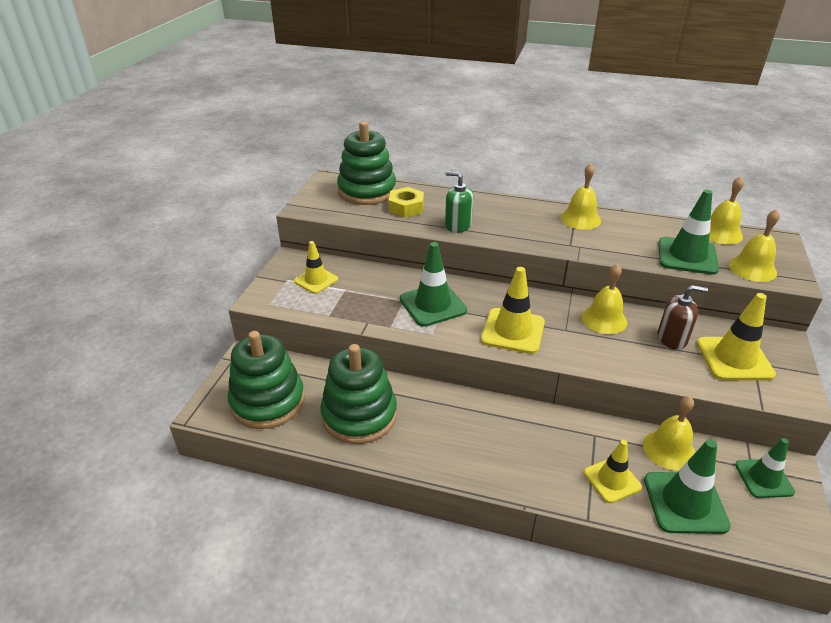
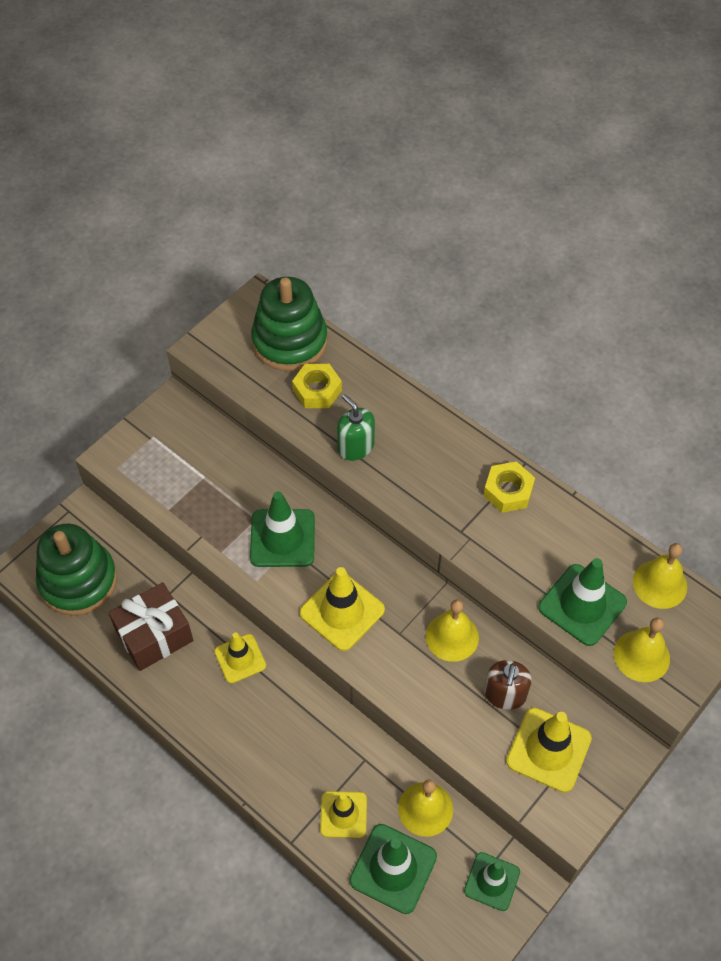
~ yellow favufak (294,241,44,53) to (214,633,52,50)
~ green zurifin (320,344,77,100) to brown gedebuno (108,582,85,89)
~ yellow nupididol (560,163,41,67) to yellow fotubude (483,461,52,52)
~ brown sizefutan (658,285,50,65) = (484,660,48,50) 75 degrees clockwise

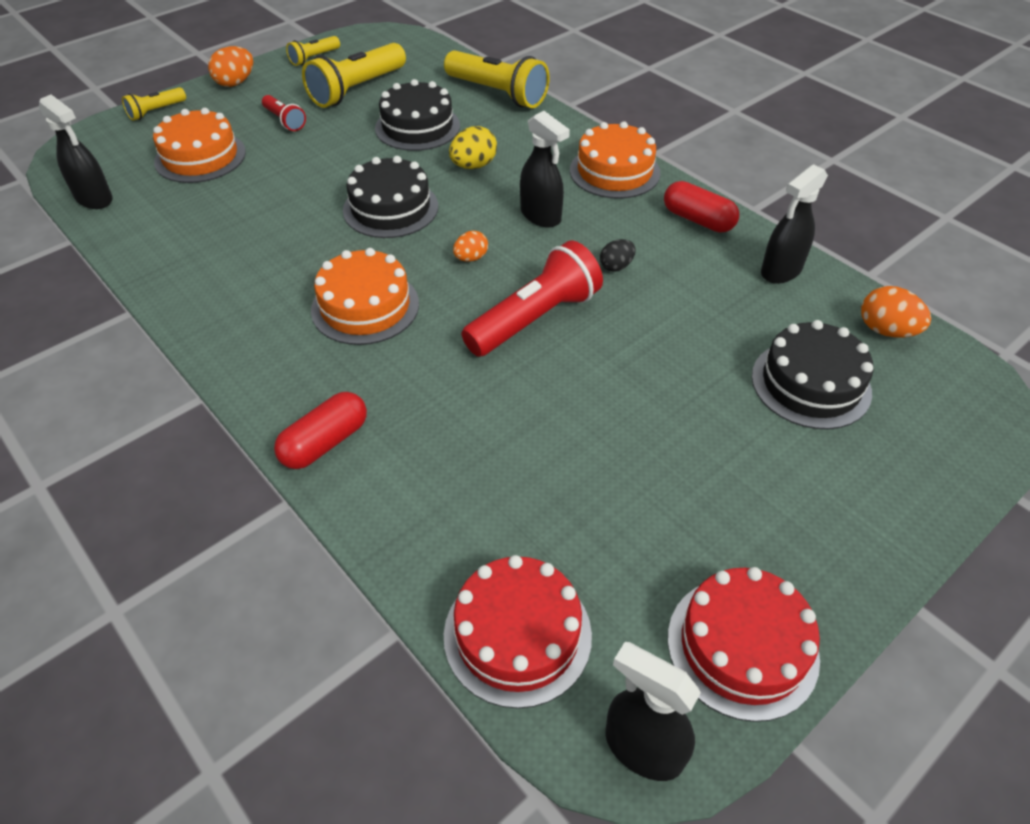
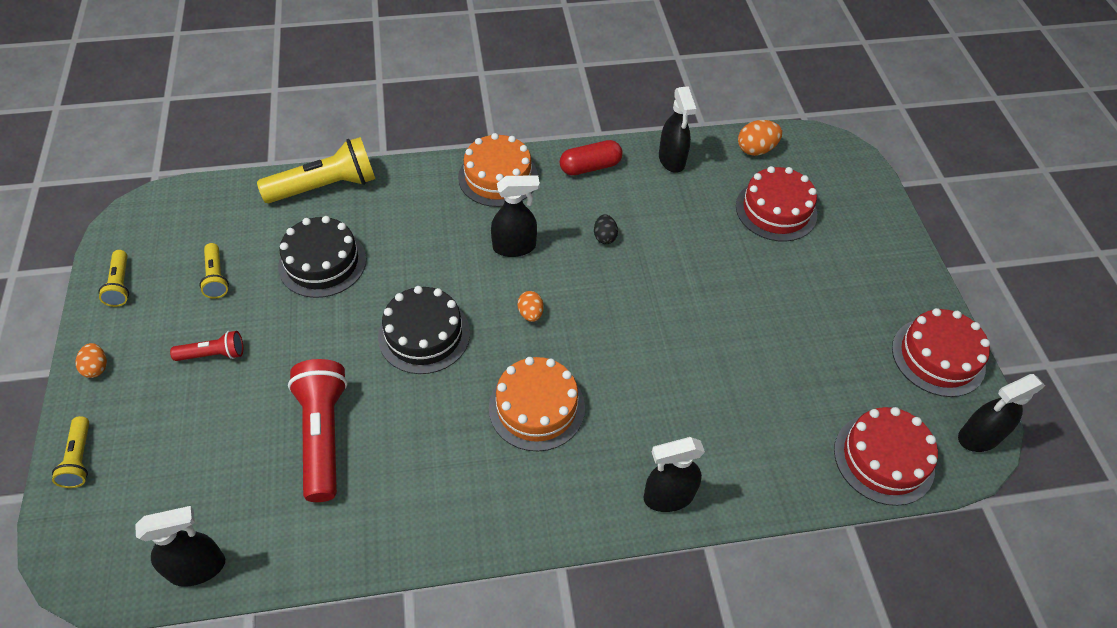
- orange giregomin (153,108,93,75)
~ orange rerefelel (208,46,45,41) = (76,343,31,35) x0.65
~ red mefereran (274,392,93,77) to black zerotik (644,437,61,75)
~ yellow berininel (302,43,104,65) = (199,243,30,56) x0.52
- yellow rerefelel (449,126,48,43)
~ red berininel (461,241,142,116) to (288,359,60,143)
~ black giregomin (752,320,122,109) to red giregomin (736,166,81,76)

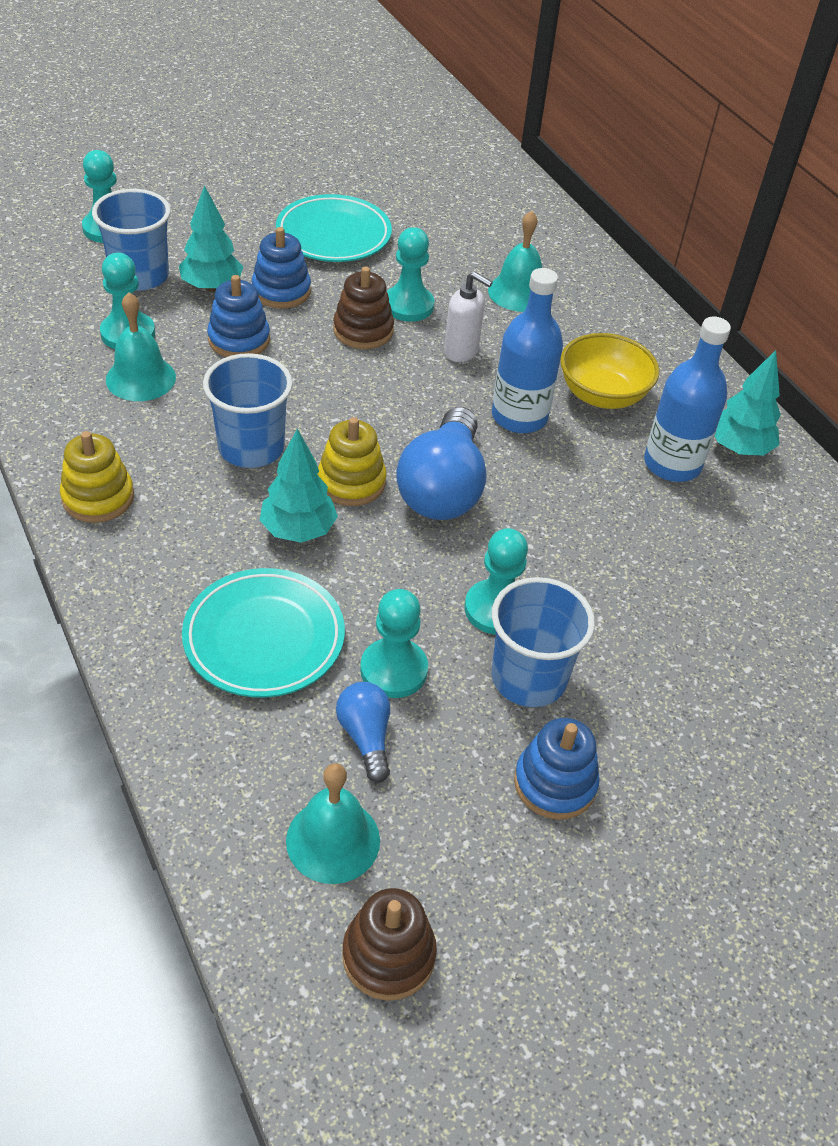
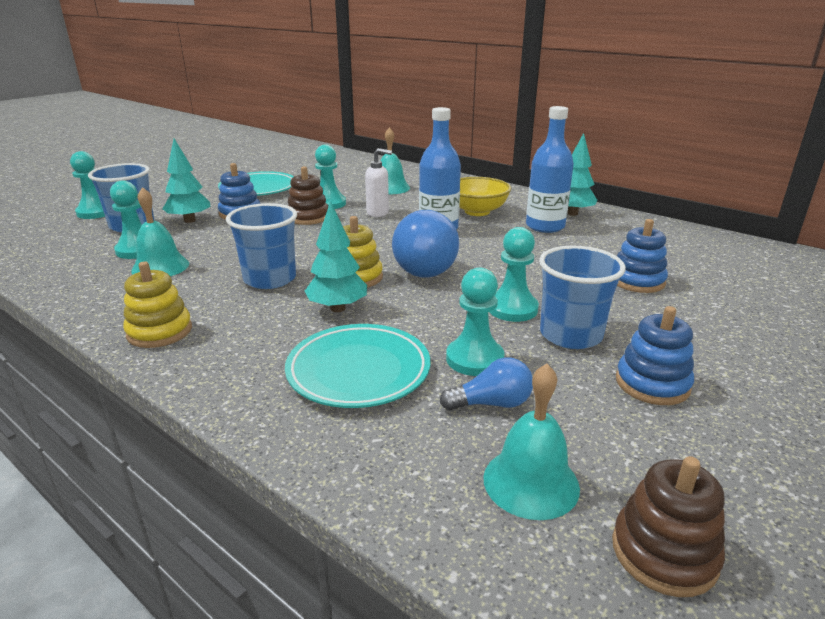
~ blue zurifin (207,275,63,82) to (617,219,51,74)
~ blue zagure (336,682,54,100) = (440,357,93,54) 120 degrees clockwise

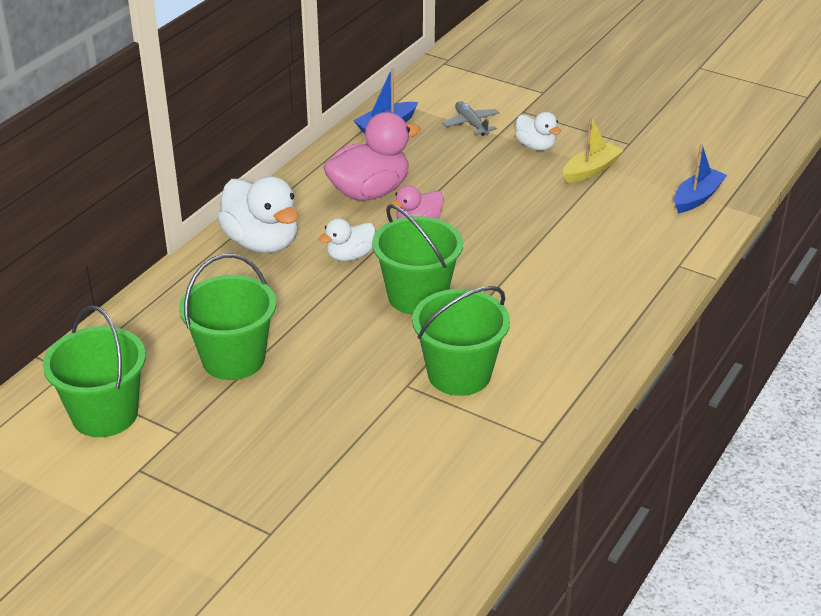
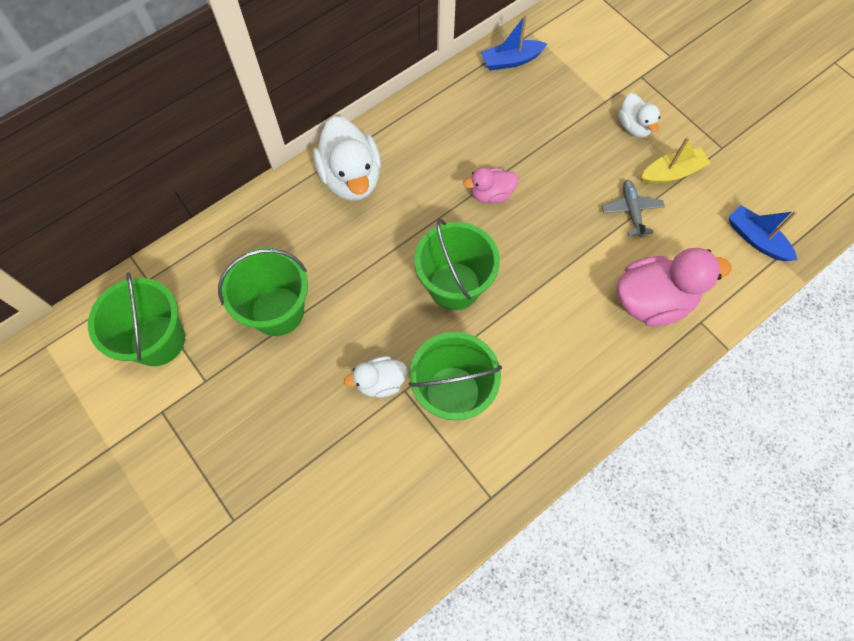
~ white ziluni (319,218,56,43) to (344,356,63,42)
~ pink ziluni (323,112,98,89) to (617,248,115,79)
~ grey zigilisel (442,101,58,35) to (602,180,63,58)
~ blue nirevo (674,144,53,69) = (729,205,68,56) 105 degrees counterclockwise

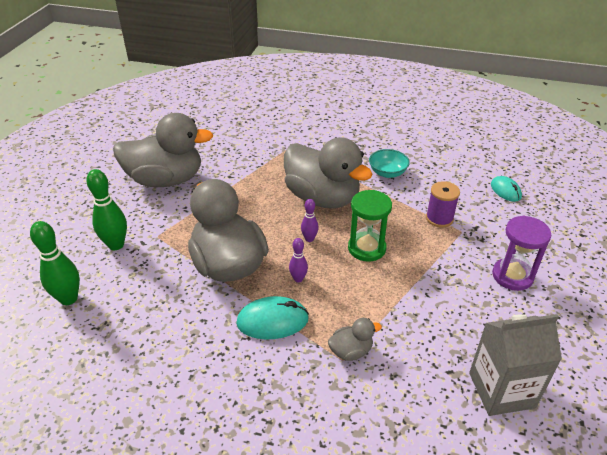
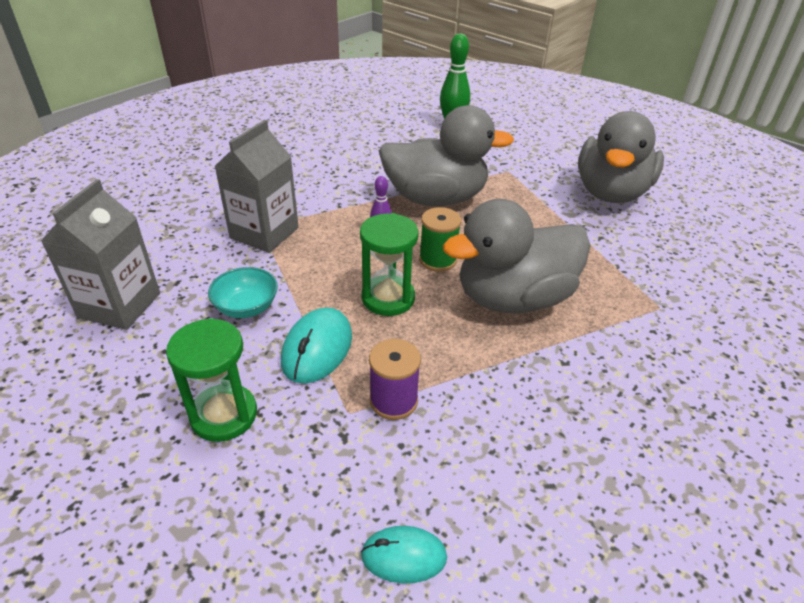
- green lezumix (86,169,41,81)
~ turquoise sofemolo (236,296,73,43) to (281,308,71,76)
~ purple lezumix (301,199,18,43) to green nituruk (419,207,42,65)
~ grey ziluni (328,318,54,43) to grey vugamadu (215,120,84,133)
~ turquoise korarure (369,149,41,29) to (208,267,70,51)
~ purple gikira (492,216,59,75) to green gikira (166,318,91,124)

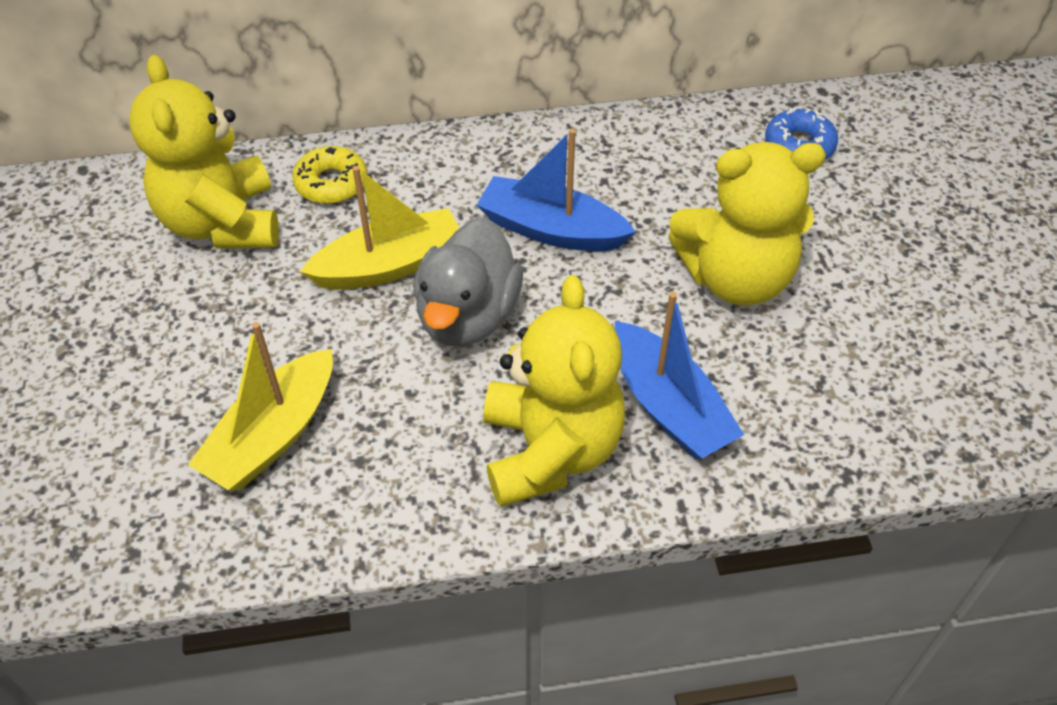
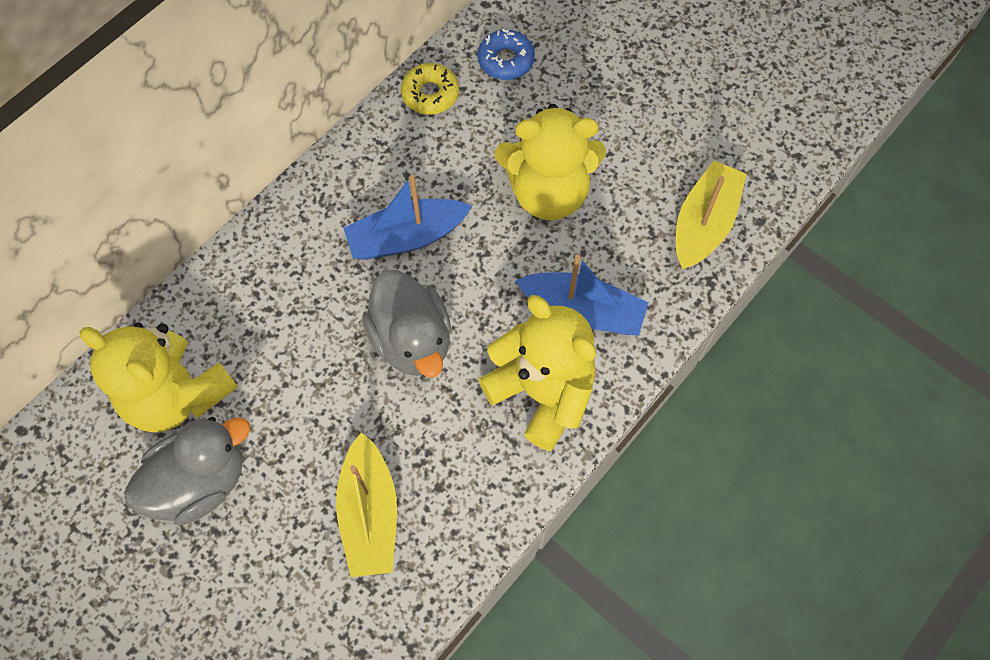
~ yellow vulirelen (292,146,75,58) to (401,63,58,52)
~ yellow nirevo (300,166,160,124) to (676,160,70,109)
~ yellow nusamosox (669,142,157,163) = (495,104,111,116) 45 degrees clockwise
+ grey ziluni (125,417,125,108)

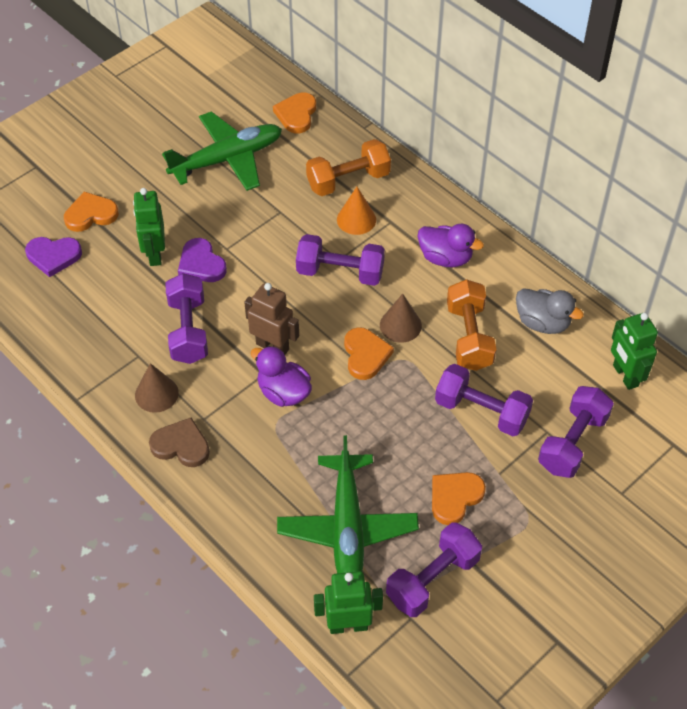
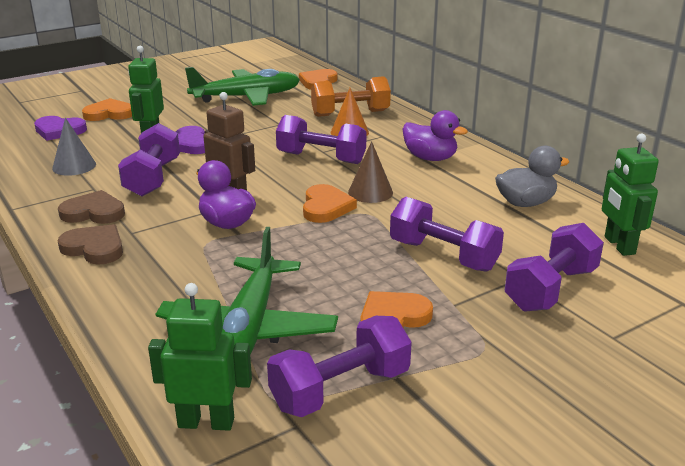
~ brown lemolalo (135,363,44,50) to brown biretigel (58,190,67,34)
- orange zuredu (447,279,49,92)
~ grey ziluni (516,288,68,46) = (495,146,74,61) 60 degrees counterclockwise
+ grey lemolalo (52,118,44,58)

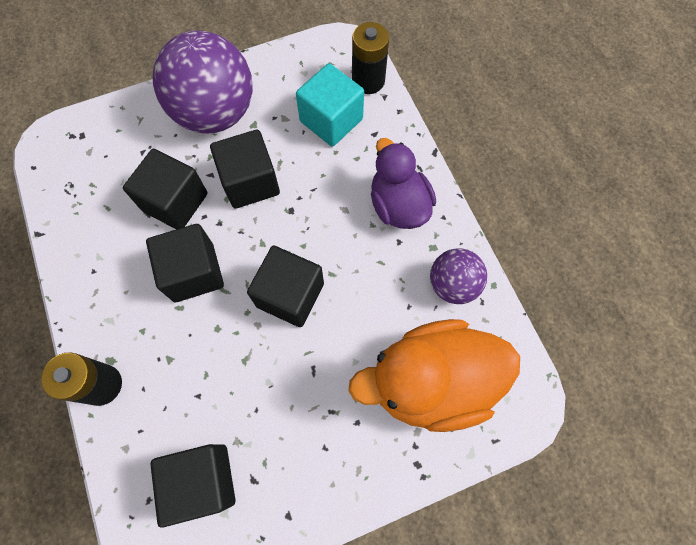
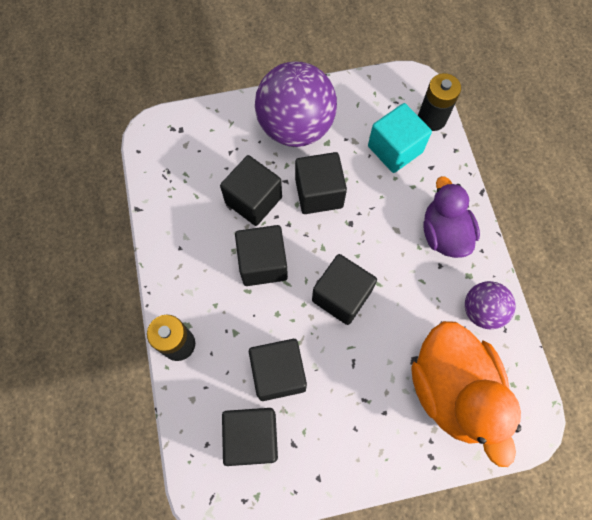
~ orange ziluni (348,319,172,113) = (411,321,110,146) 105 degrees counterclockwise
+ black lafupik (249,339,58,62)

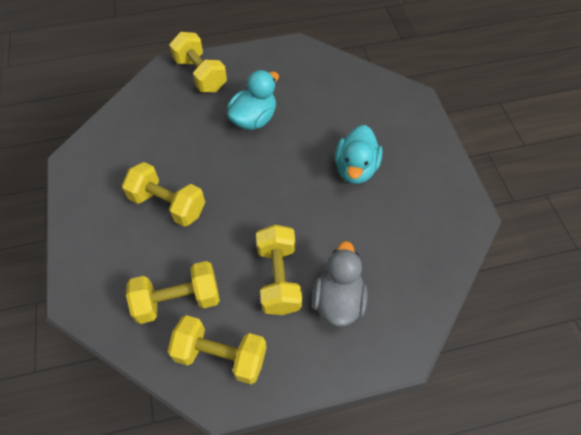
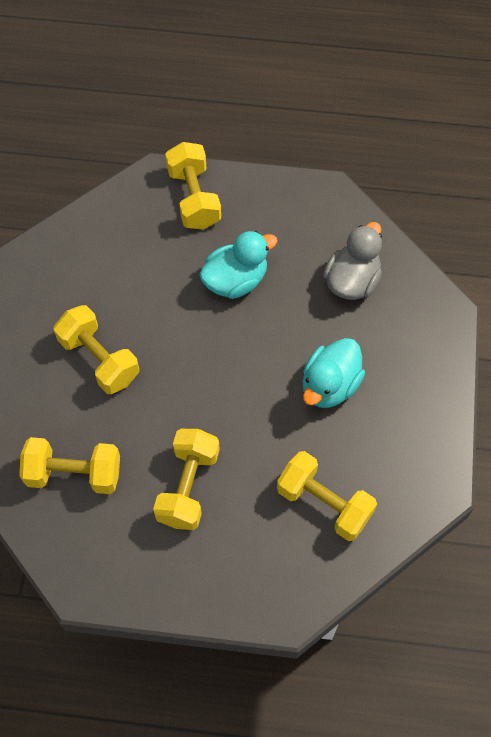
~ yellow zuredu (168,315,99,69) to (277,451,100,90)
~ grey ziluni (312,241,55,86) to (323,222,59,78)

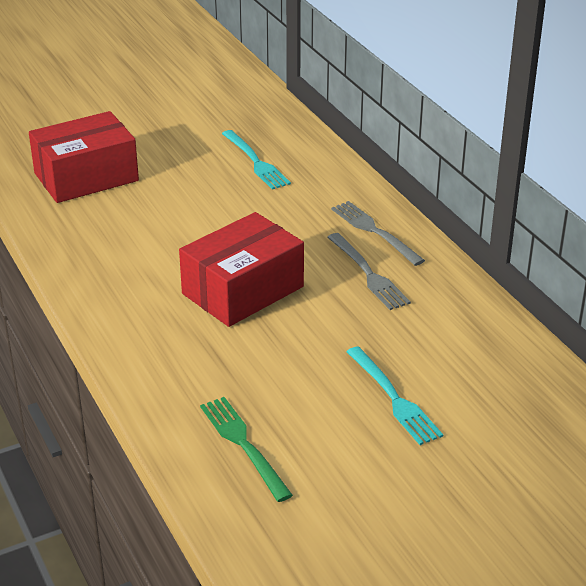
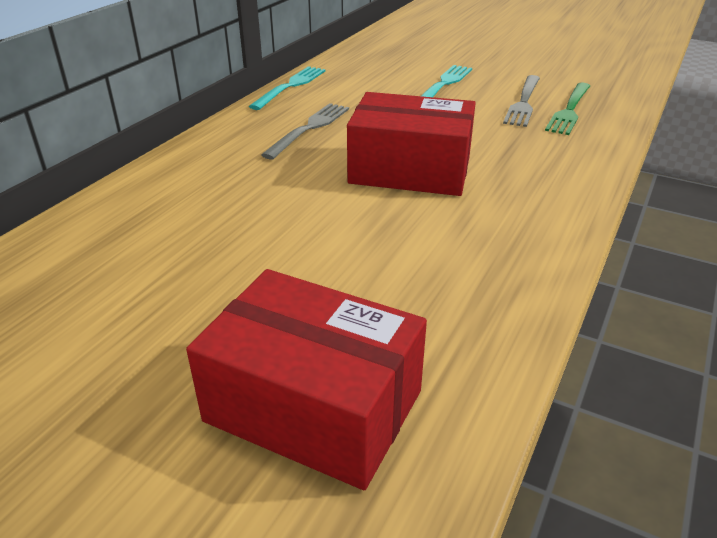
~ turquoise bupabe (222,130,69,60) to (249,66,77,44)
~ grey bupabe (331,201,94,65) to (503,75,37,52)

